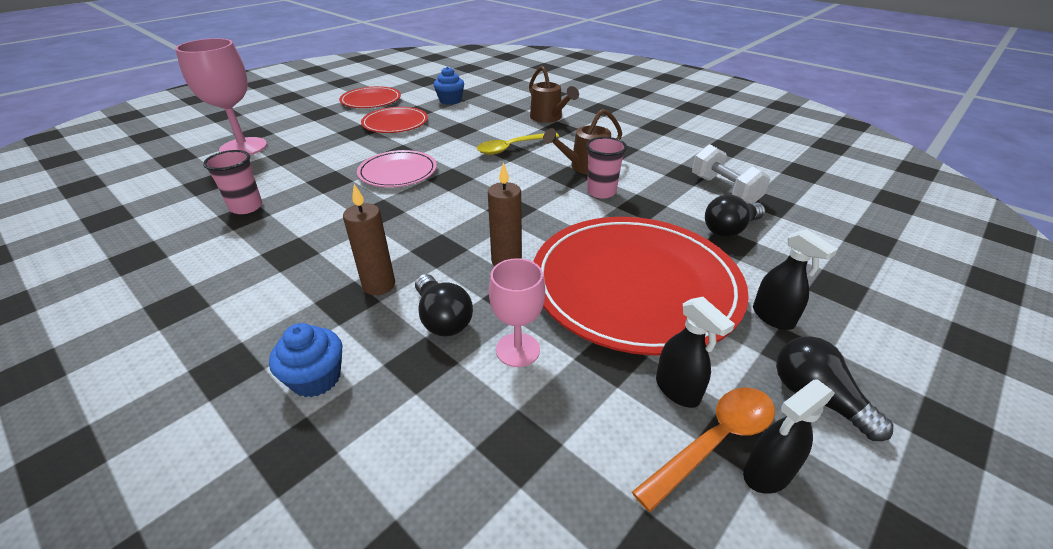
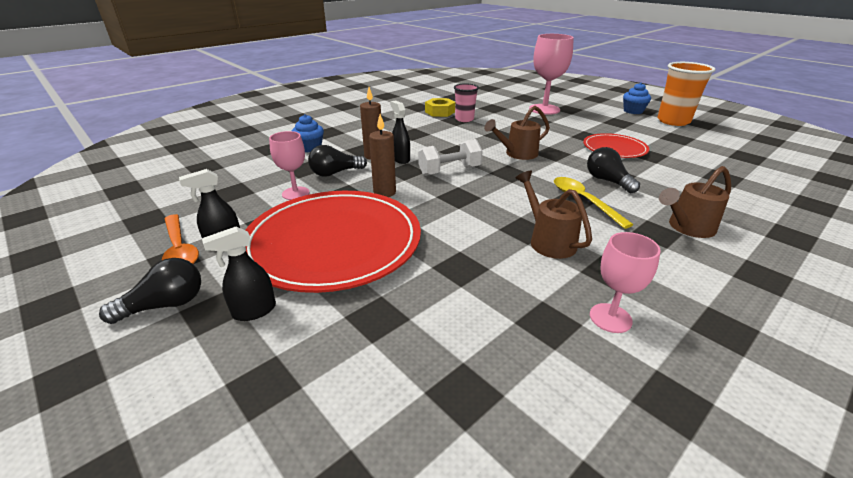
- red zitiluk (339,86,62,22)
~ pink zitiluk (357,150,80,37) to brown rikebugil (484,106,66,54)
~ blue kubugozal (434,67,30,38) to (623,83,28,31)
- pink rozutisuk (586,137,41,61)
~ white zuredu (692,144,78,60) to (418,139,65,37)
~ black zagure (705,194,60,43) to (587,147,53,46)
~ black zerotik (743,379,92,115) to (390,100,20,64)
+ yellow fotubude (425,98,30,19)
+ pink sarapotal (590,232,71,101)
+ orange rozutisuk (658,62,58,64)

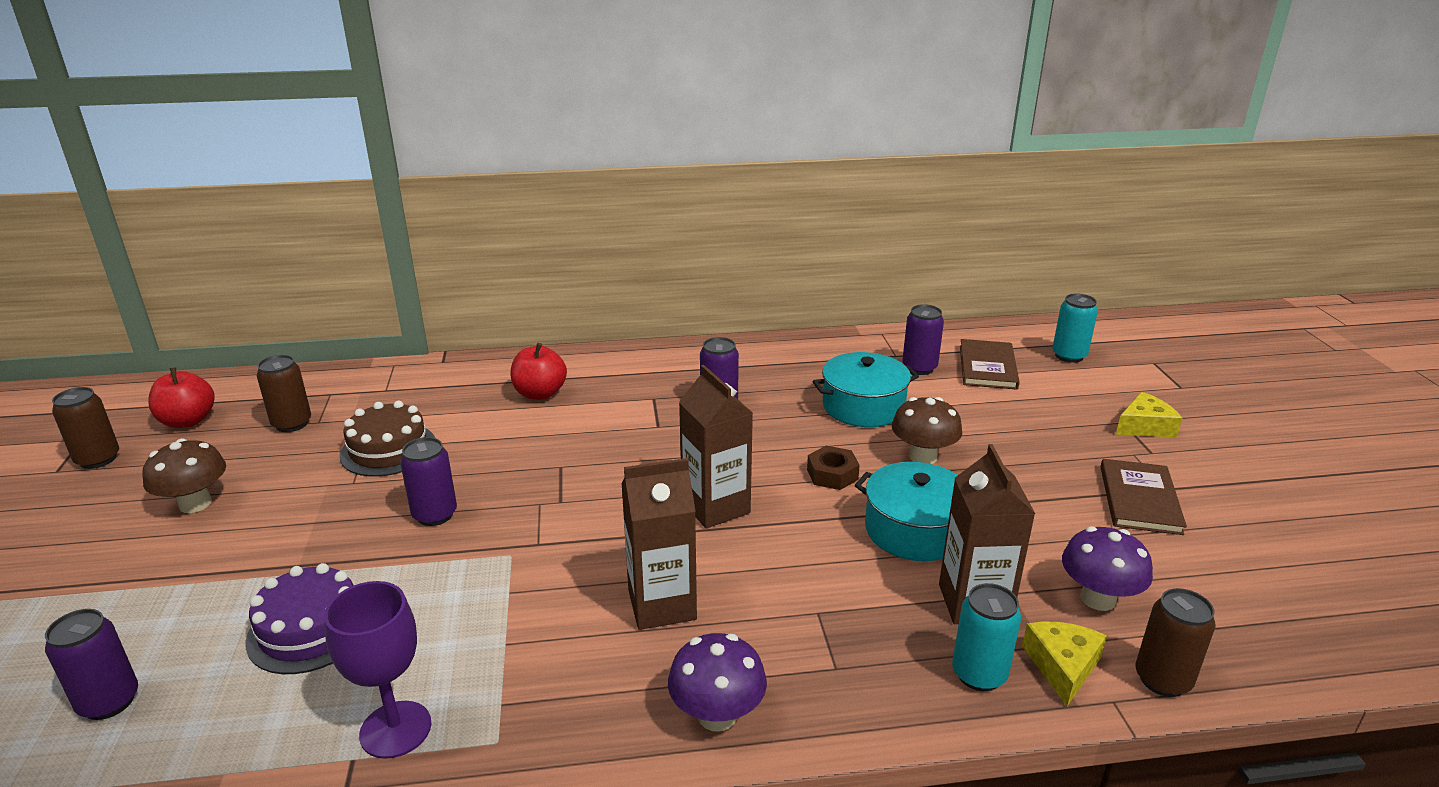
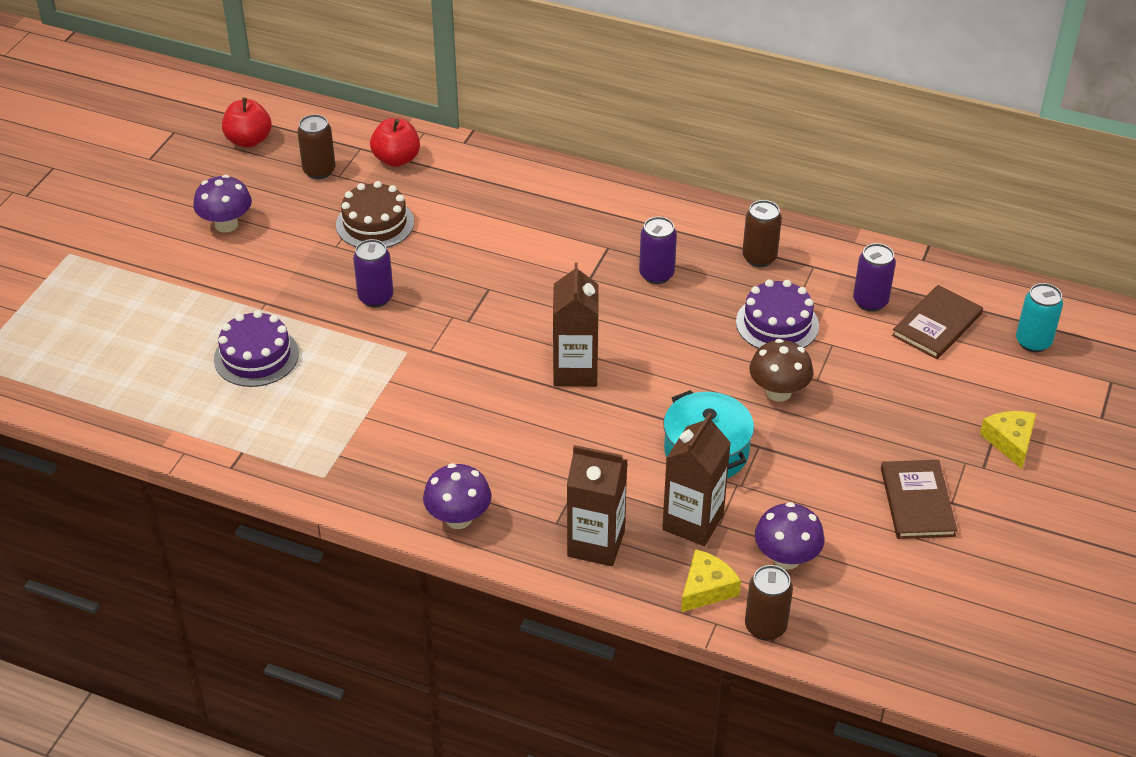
- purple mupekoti (45,609,93,111)
~ brown mupekoti (52,387,67,82) to (742,200,40,67)
~ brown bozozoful (142,439,84,74) to purple bozozoful (193,175,59,58)
- purple sarapotal (324,581,107,178)
~ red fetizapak (511,343,56,57) to (370,118,50,49)
~ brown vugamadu (621,458,76,172) to (567,445,60,121)
- brown fotubude (807,446,53,44)
~ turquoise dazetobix (813,352,106,75) to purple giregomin (736,279,83,70)
- turquoise mupekoti (952,583,69,108)
~ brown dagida (1100,459,87,76) = (881,460,76,79) 45 degrees counterclockwise
~ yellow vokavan (1116,392,66,46) = (980,411,56,58) 105 degrees counterclockwise

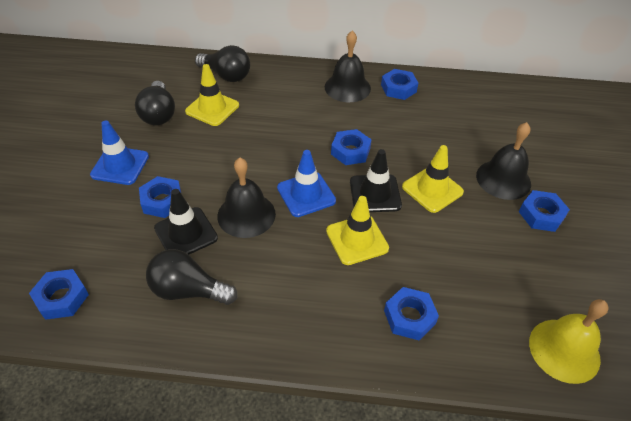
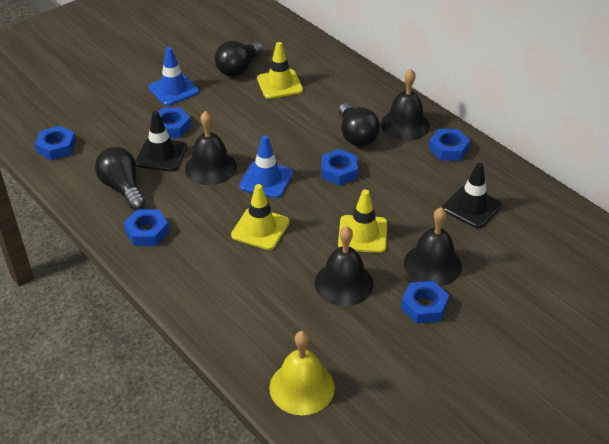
~ black zagure (195,45,55,37) to (339,103,41,43)
~ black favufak (350,149,52,63) to (443,163,59,65)
~ blue fotubude (384,287,55,53) to (124,209,45,37)
+ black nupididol (315,226,59,80)

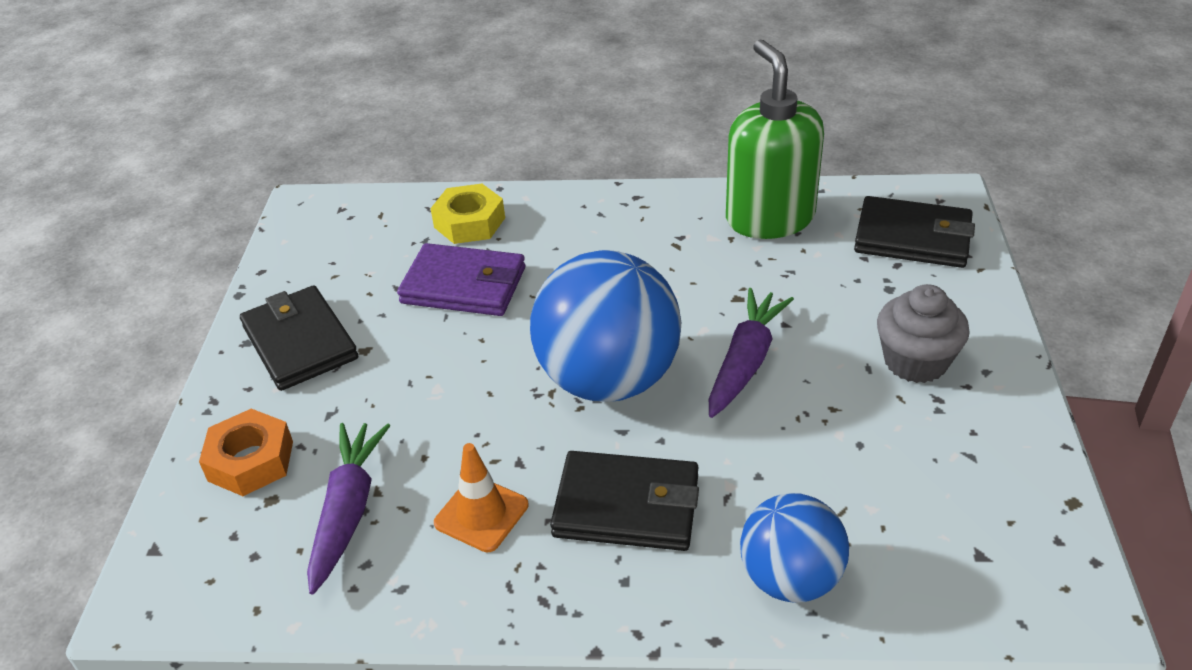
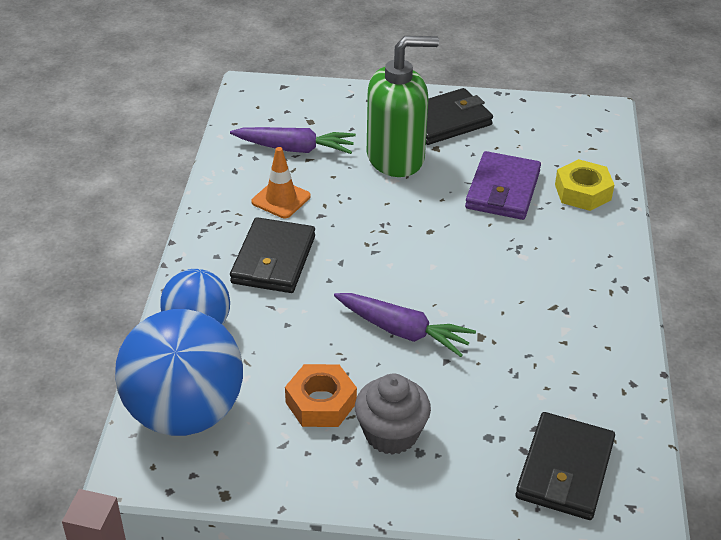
~ orange fotubude (199,409,94,87) to (285,364,72,63)
~ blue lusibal (530,250,151,152) to (115,309,128,127)
~ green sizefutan (726,39,98,200) to (367,36,72,141)

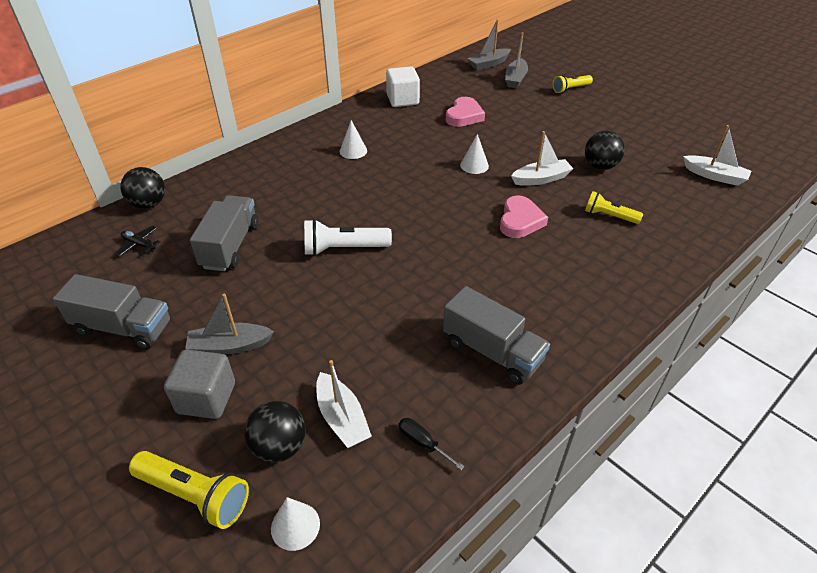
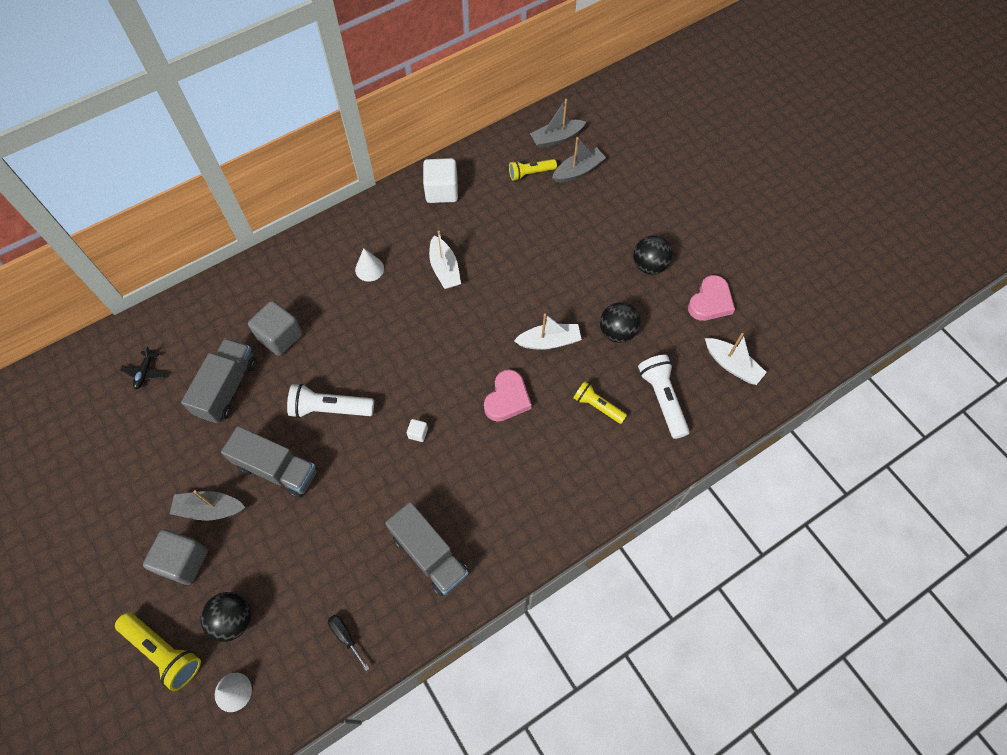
~ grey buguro (53,274,118,75) to (221,426,96,72)
~ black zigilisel (116,226,44,30) = (120,346,46,43) 120 degrees counterclockwise
~ black lusibal (120,167,45,42) to (633,235,40,40)
~ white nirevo (316,360,56,88) to (429,231,32,58)
~ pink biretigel (446,97,39,30) to (688,275,47,46)
- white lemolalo (460,134,29,40)
~ grey nirevo (505,32,23,56) = (552,137,54,46) 150 degrees counterclockwise
~ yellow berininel (552,75,41,18) to (509,159,48,22)
+ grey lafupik (248,301,55,55)
+ white lafupik (407,419,21,23)
+ white berininel (638,355,51,84)

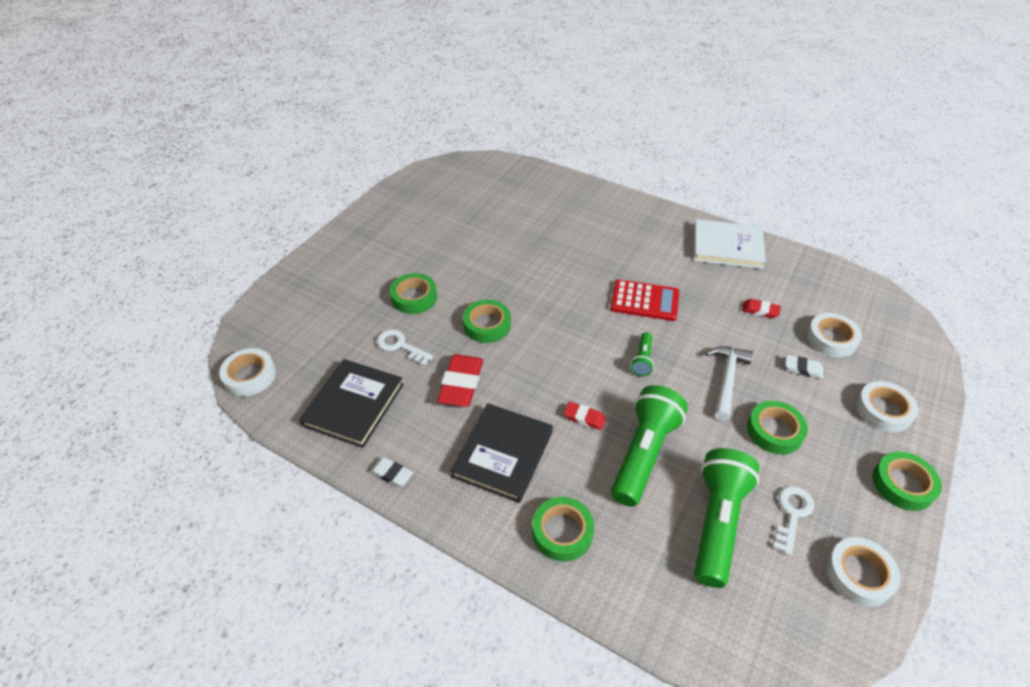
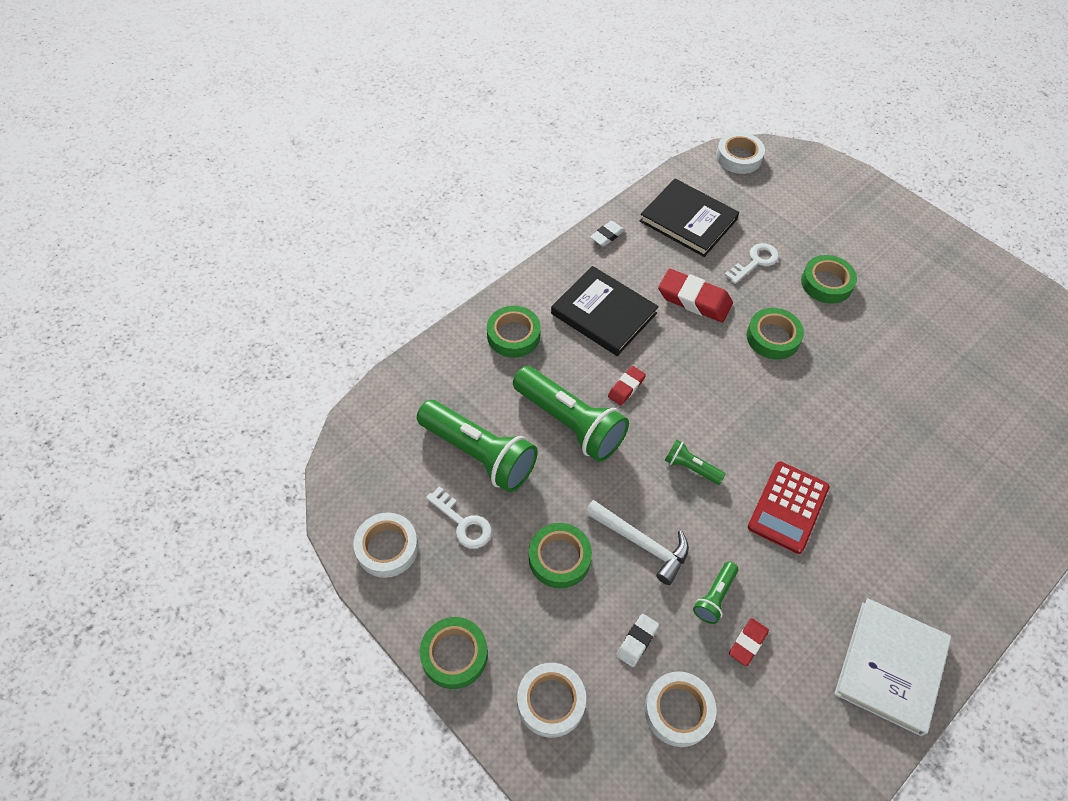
+ green berininel (693,561,45,63)

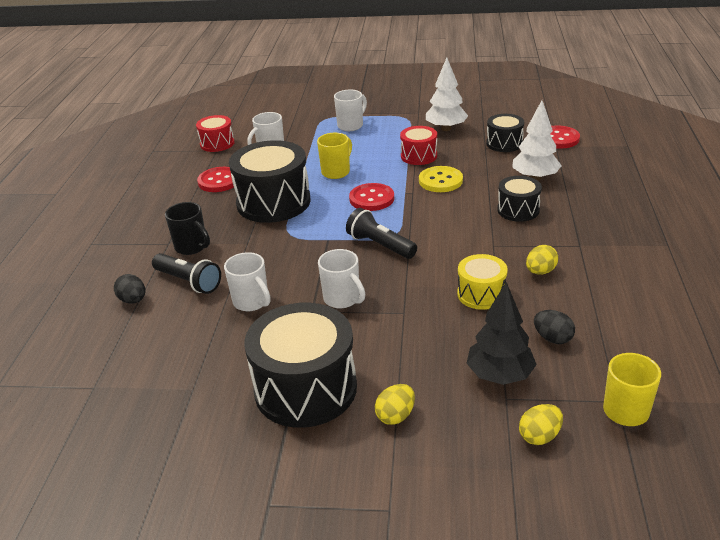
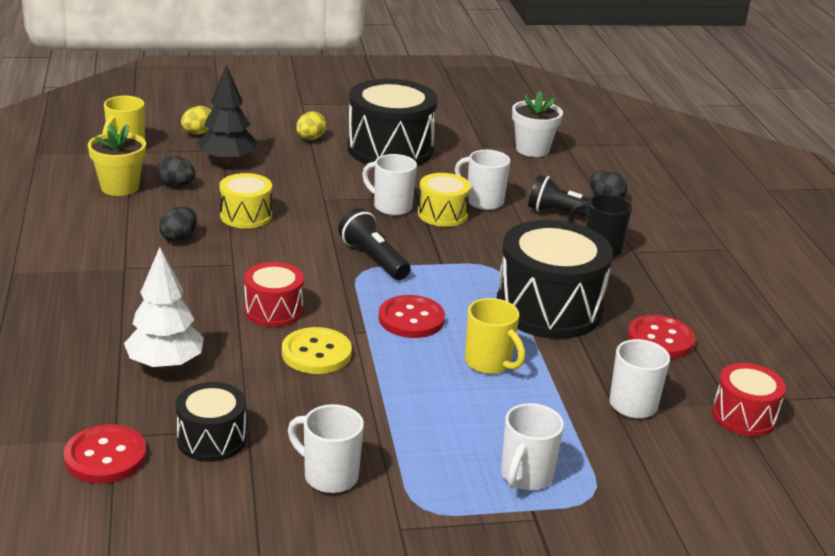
~ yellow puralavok (317,133,35,46) = (465,298,60,76) 60 degrees counterclockwise
~ black berininel (346,208,71,51) = (338,208,73,72) 150 degrees counterclockwise
~ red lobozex (400,126,37,39) to (244,262,60,65)
~ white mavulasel (426,57,42,74) to white puralavok (288,404,76,89)
- black lobozex (497,176,45,46)
~ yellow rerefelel (526,245,32,30) to black rerefelel (159,207,38,35)
+ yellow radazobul (88,124,58,72)
+ yellow lobozex (418,173,53,54)
+ white radazobul (512,91,51,66)

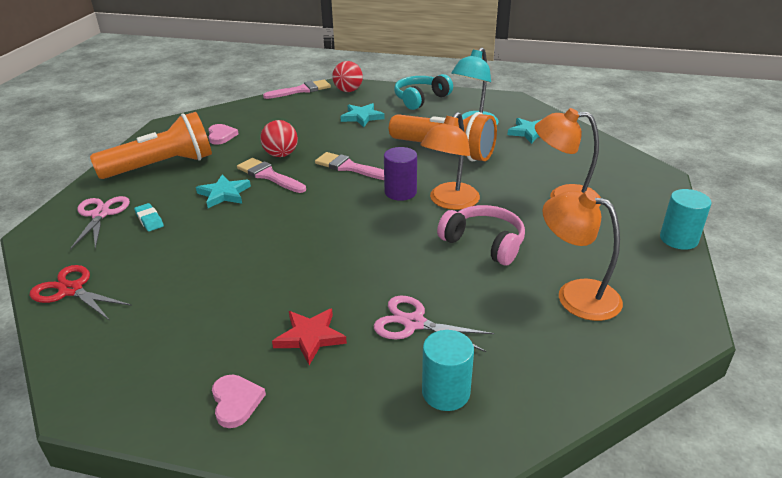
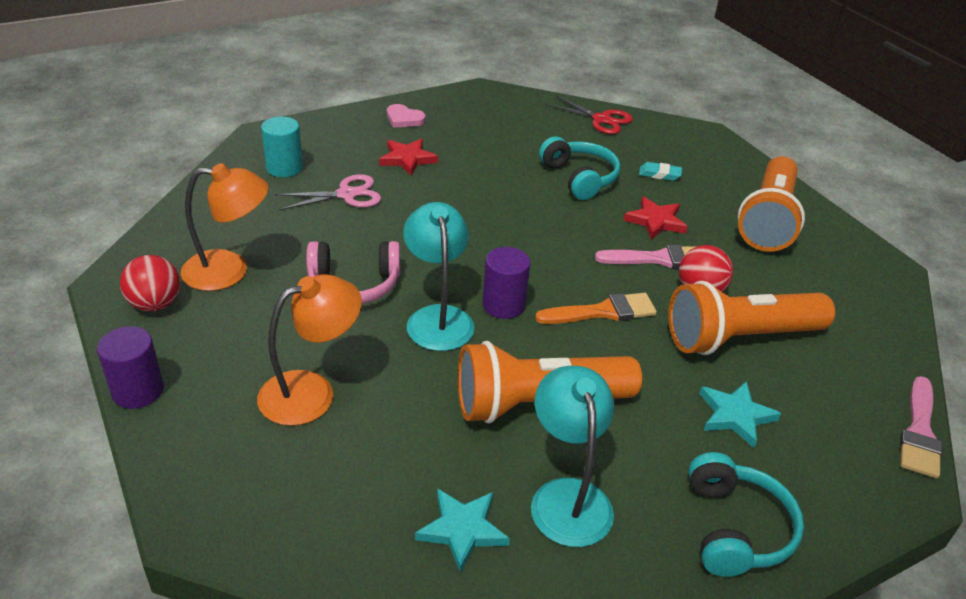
~ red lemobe (30,265,102,56) = (545,95,88,39) 45 degrees clockwise
- pink lemobe (70,196,60,54)
~ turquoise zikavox (196,175,55,33) to red zikavox (623,196,65,44)
- pink biretigel (208,124,30,20)
~ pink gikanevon (315,152,69,28) to orange gikanevon (535,293,122,31)
~ red lusibal (332,61,31,31) to (120,255,60,56)
~ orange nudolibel (420,112,60,98) to turquoise nudolibel (403,202,72,149)
~ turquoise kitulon (660,189,51,61) to purple kitulon (97,326,67,83)
+ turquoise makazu (539,136,81,64)
+ orange berininel (668,281,167,74)

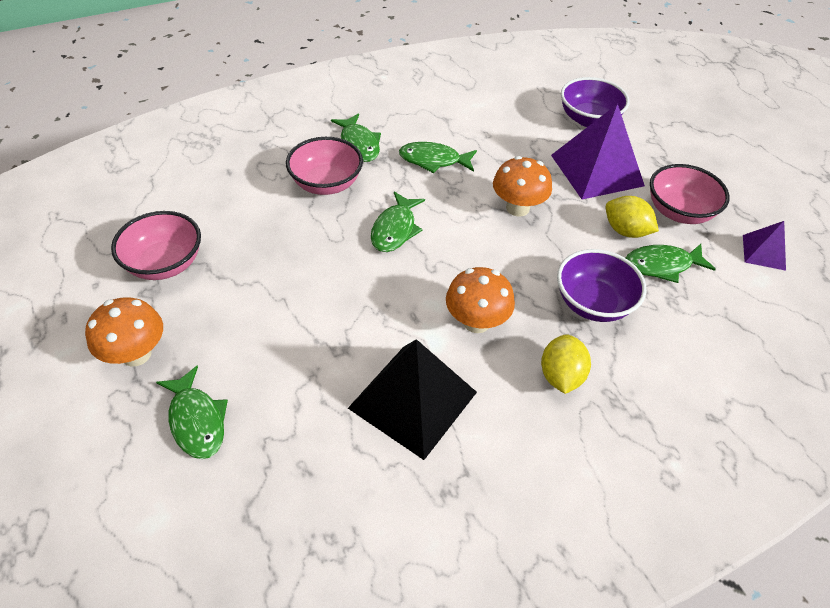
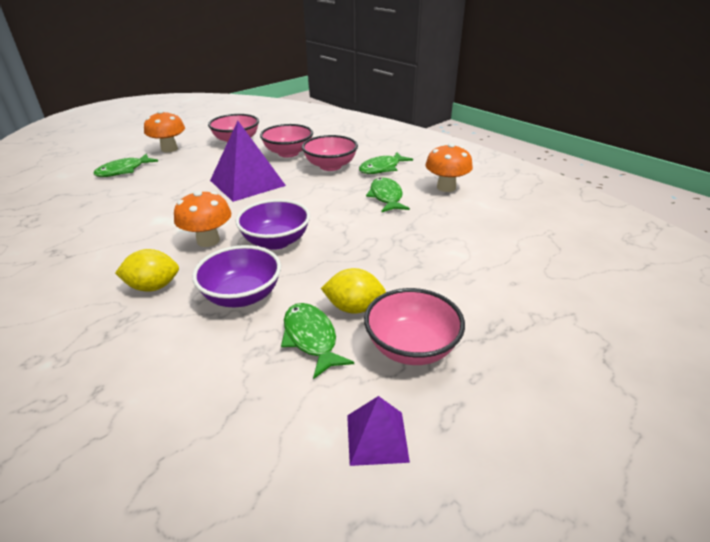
- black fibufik (348,339,129,121)
- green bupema (371,191,54,61)
~ orange bozozoful (493,156,59,61) to (425,143,48,49)
~ purple fibufik (551,104,94,95) to (210,121,76,81)
~ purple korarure (561,77,69,50) to (235,199,75,51)
~ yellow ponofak (605,196,54,42) = (321,268,65,45) 75 degrees clockwise
+ pink korarure (260,124,53,33)

